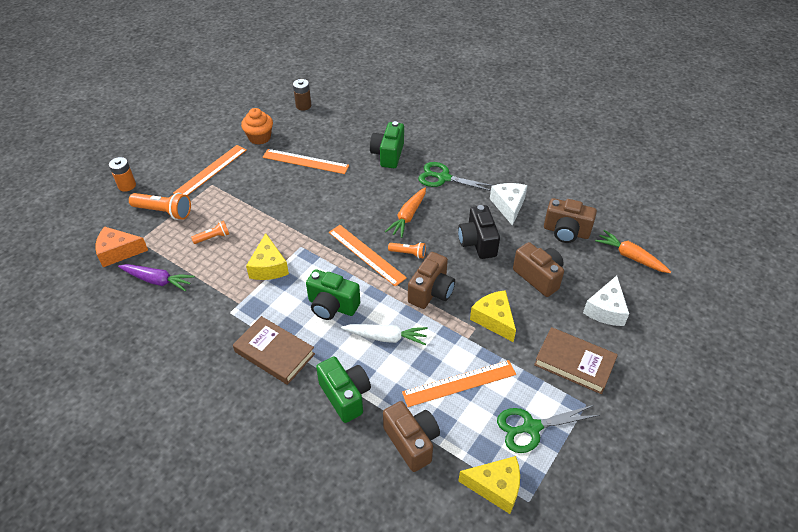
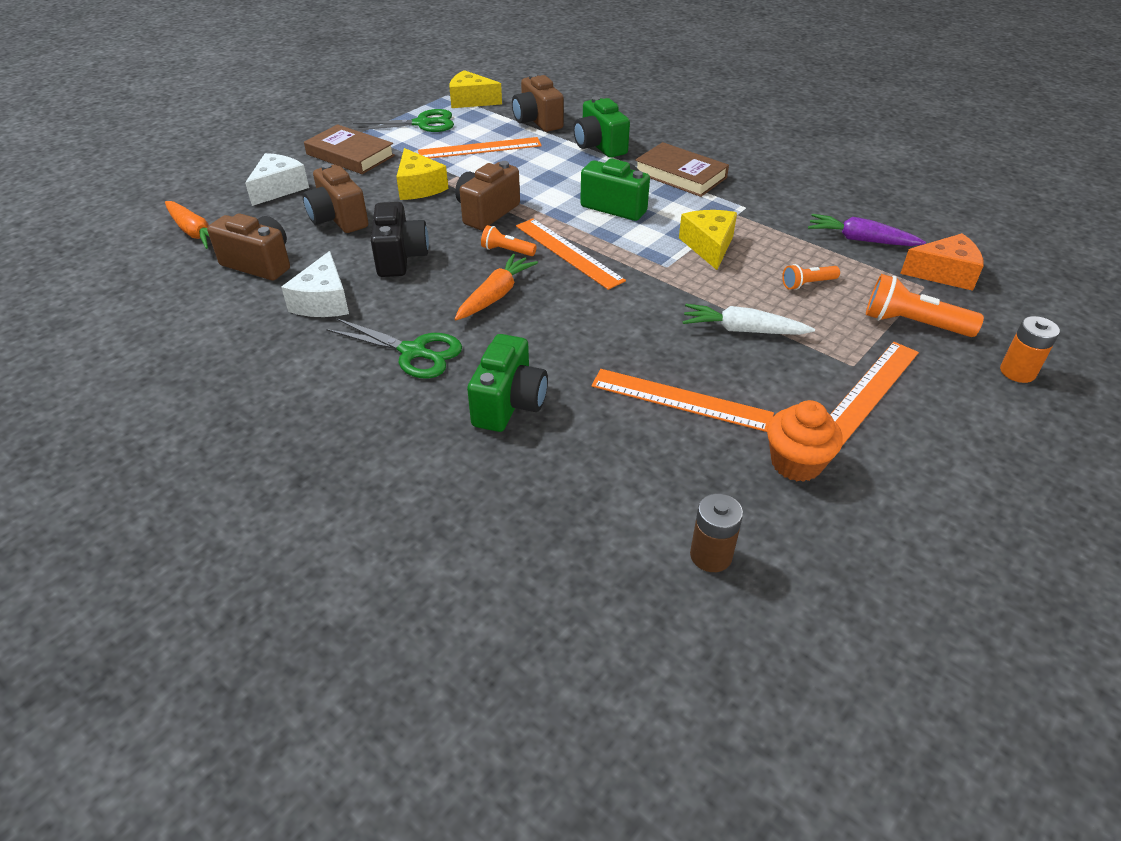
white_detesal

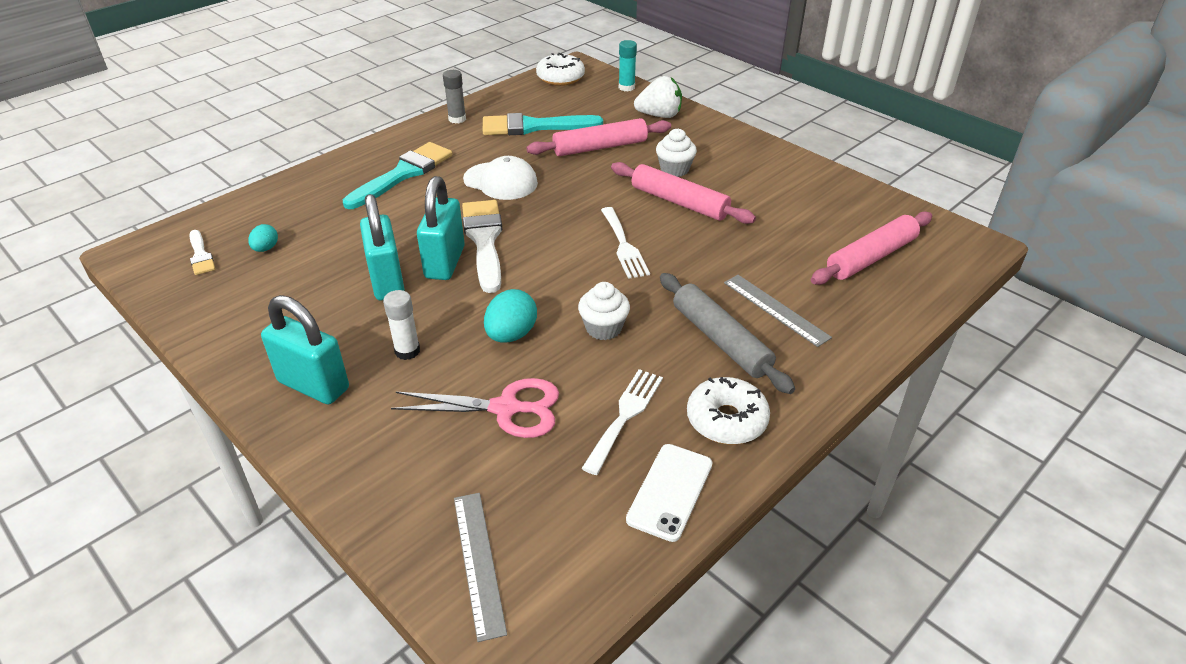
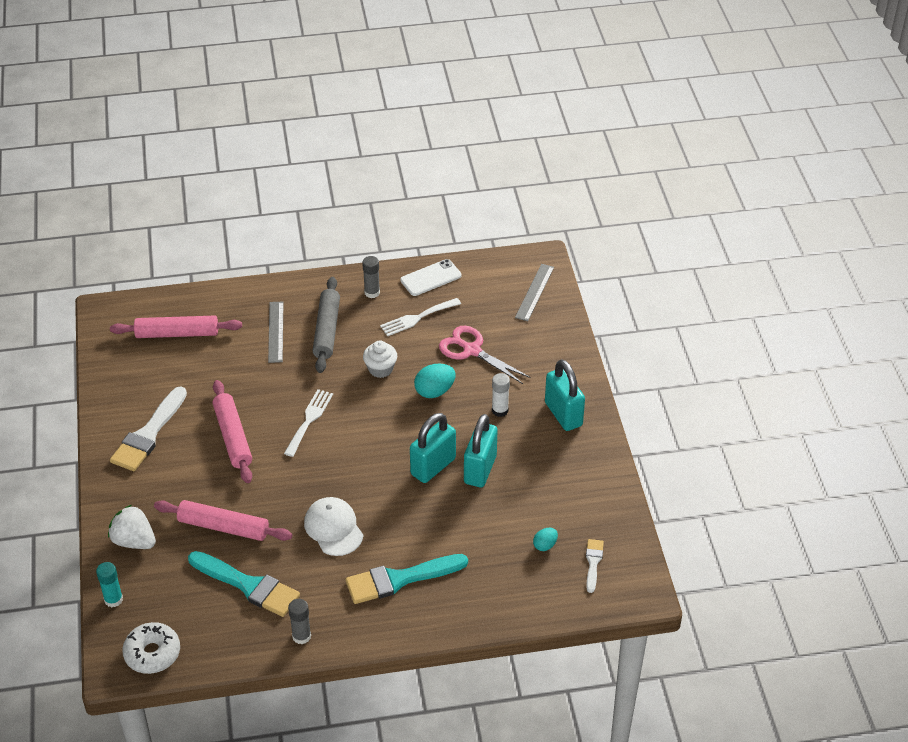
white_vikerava (1st from left)
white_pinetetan (2nd from left in the first image)
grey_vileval (2nd from left)

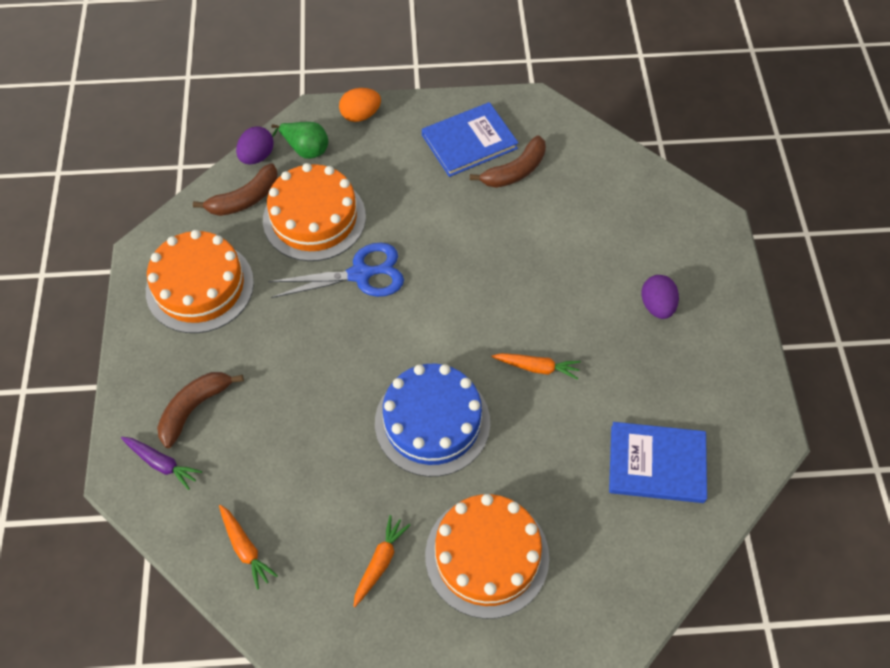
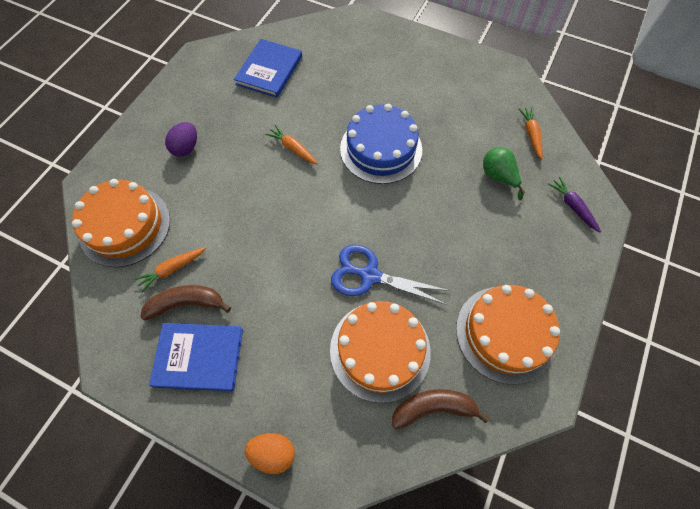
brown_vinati (1st from left in the first image)
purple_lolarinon (1st from left in the first image)
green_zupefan
orange_detesal (1st from left)
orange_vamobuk (1st from left)
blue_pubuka (2nd from left)

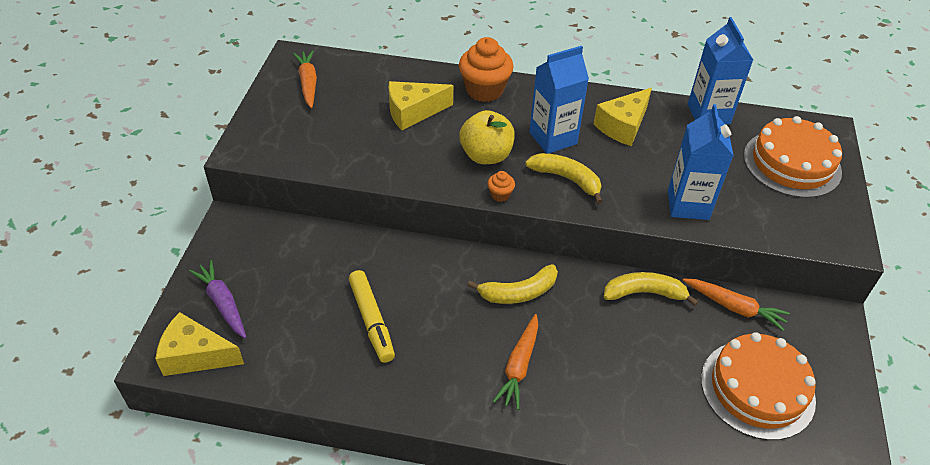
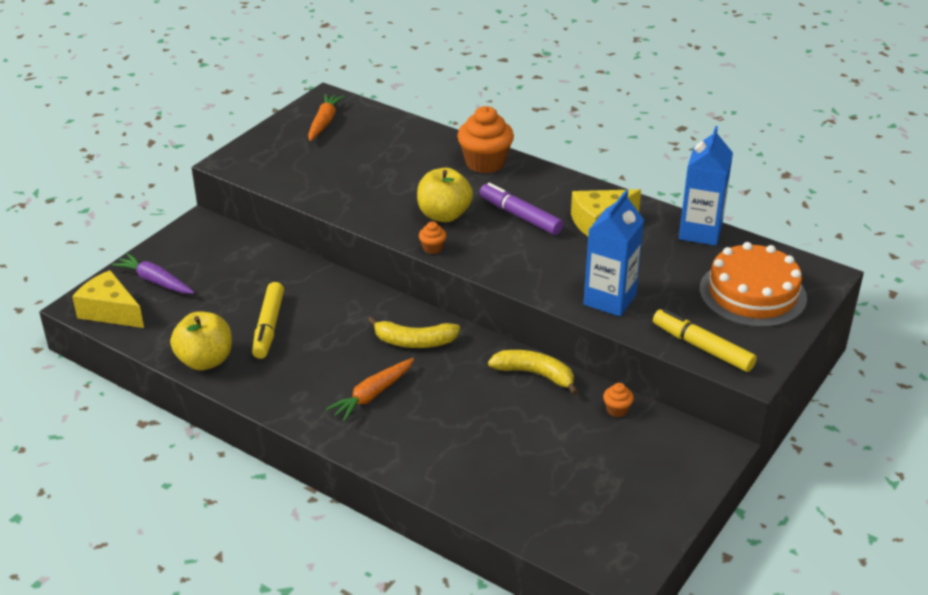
purple_detesal
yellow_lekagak (2nd from left in the first image)
yellow_vinati (2nd from left in the first image)
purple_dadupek
orange_pinetetan (3rd from left)
orange_vamobuk (1st from left in the first image)
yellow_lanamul (1st from left)
yellow_dadupek (2nd from left)

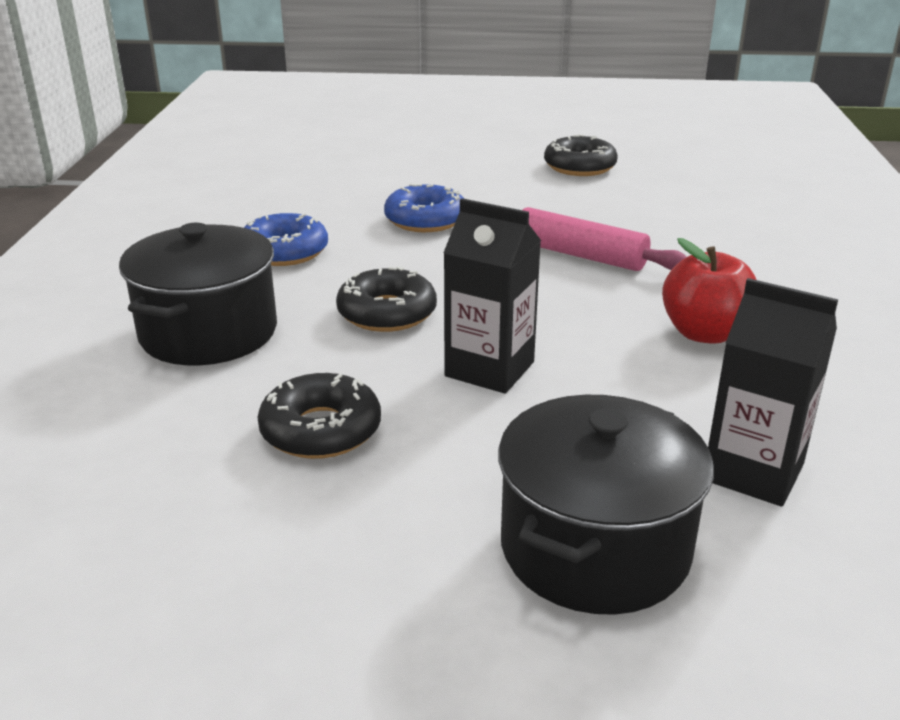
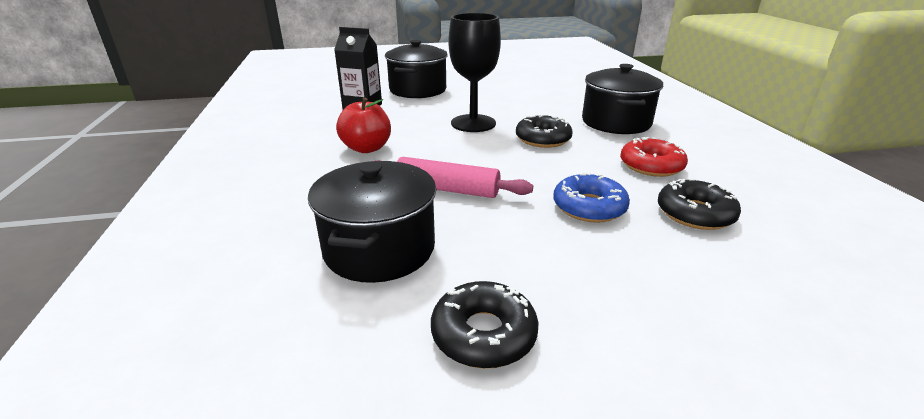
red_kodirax
black_kodirax (3rd from left)
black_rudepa
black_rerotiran (1st from left)

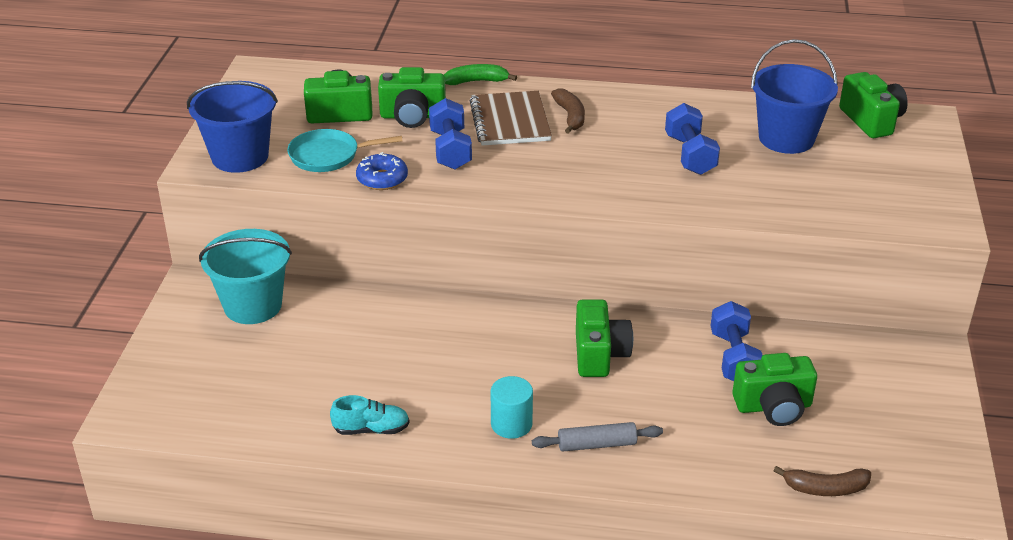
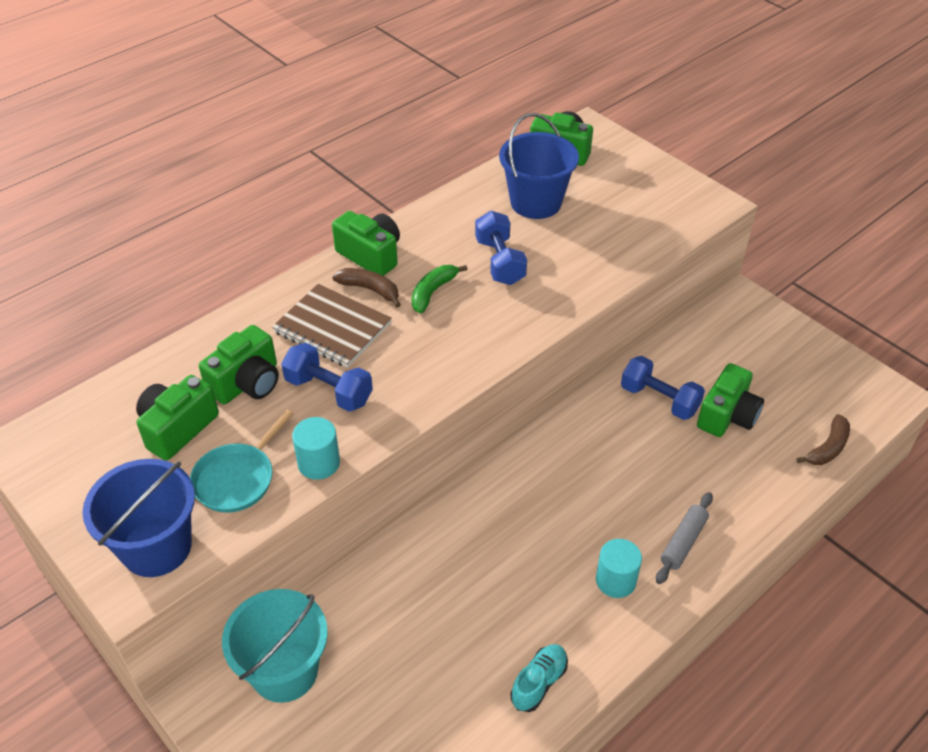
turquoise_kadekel (1st from left)
green_vinati
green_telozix (3rd from left)
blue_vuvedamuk (2nd from left)

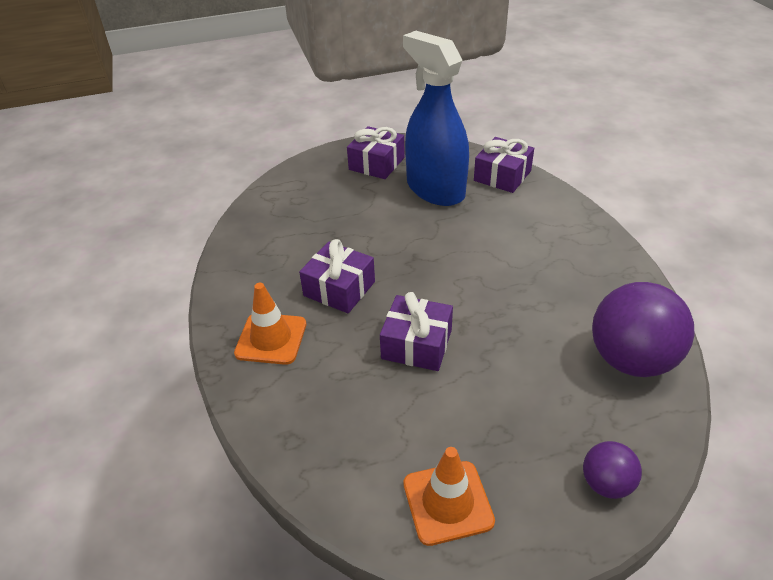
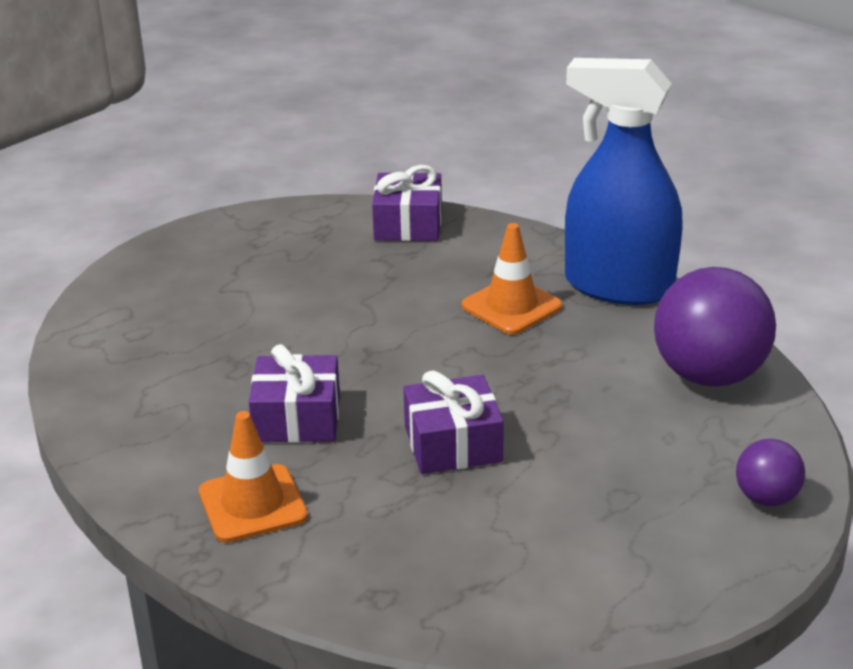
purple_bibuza (2nd from left in the first image)
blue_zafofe
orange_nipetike (2nd from left)

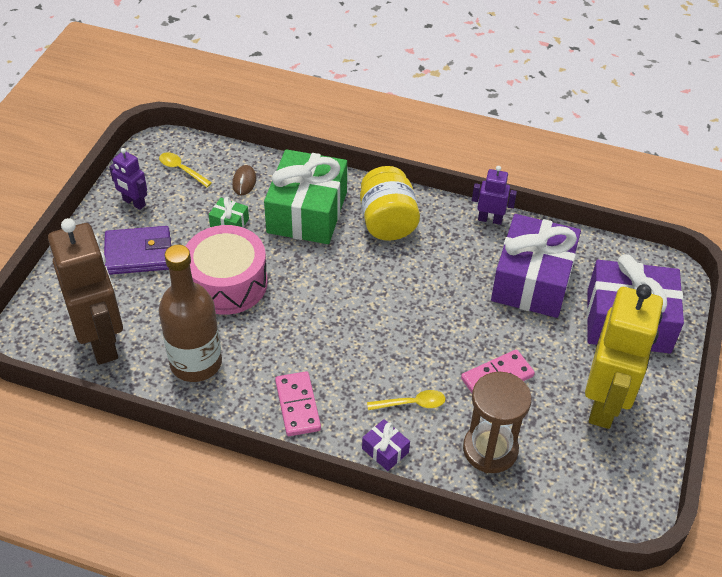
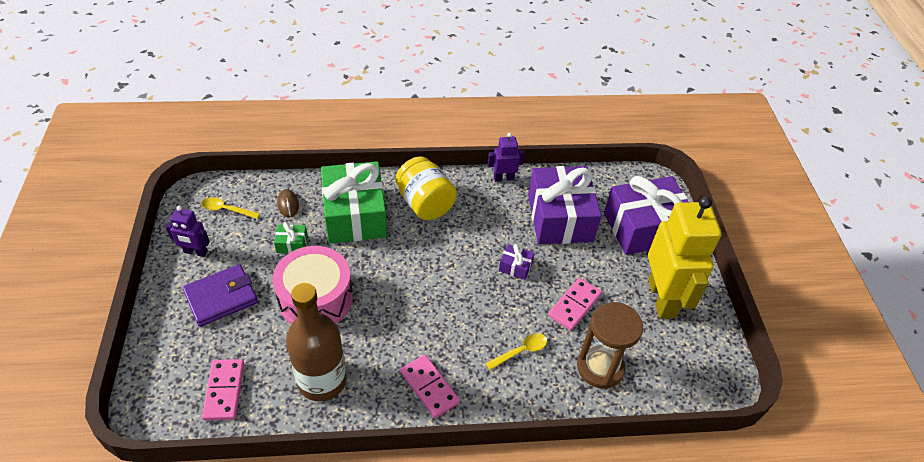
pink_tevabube (1st from left)
purple_bibuza (1st from left)

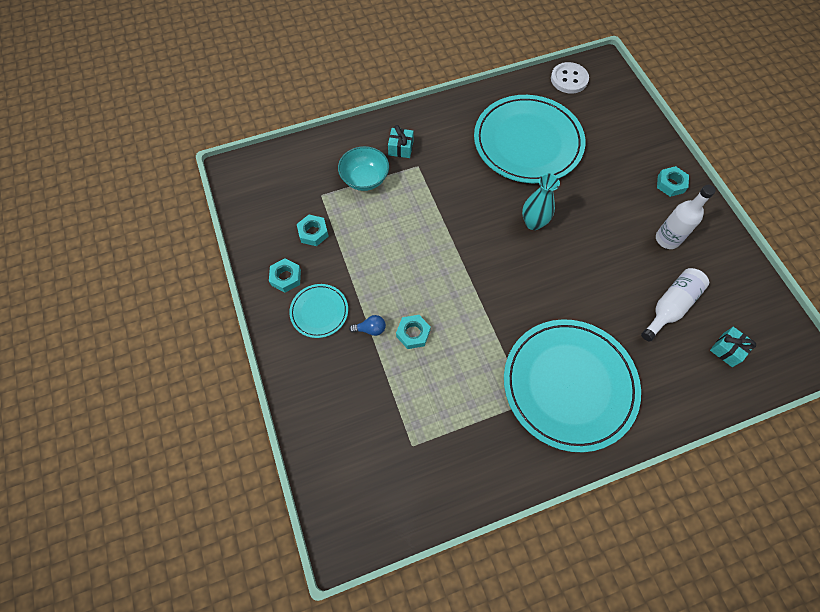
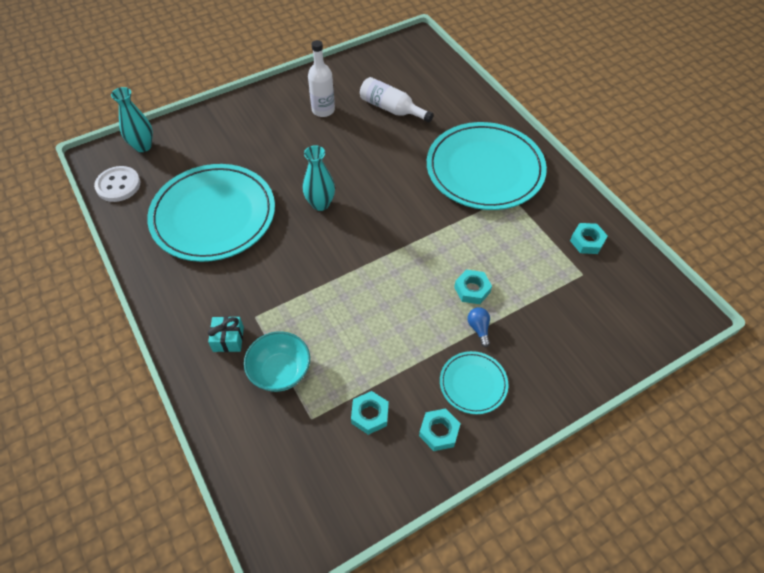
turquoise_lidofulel (4th from left)
turquoise_bibuza (2nd from left in the first image)
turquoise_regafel (1st from left)

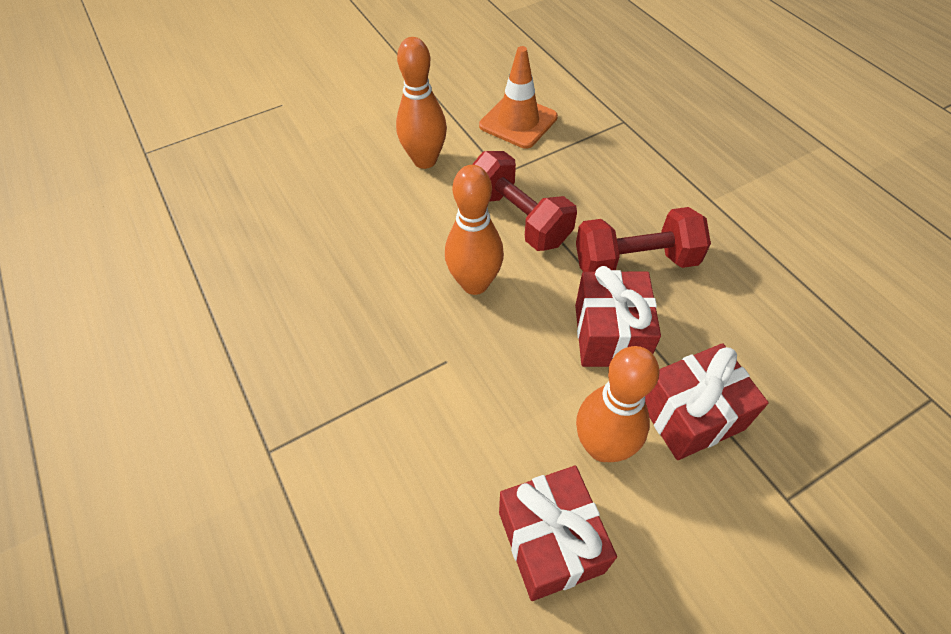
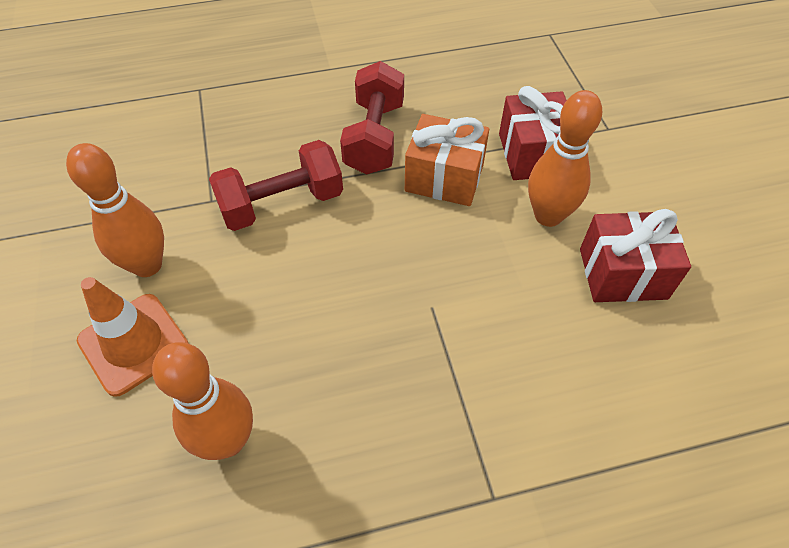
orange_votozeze (2nd from left)
orange_nipetike
orange_bibuza

